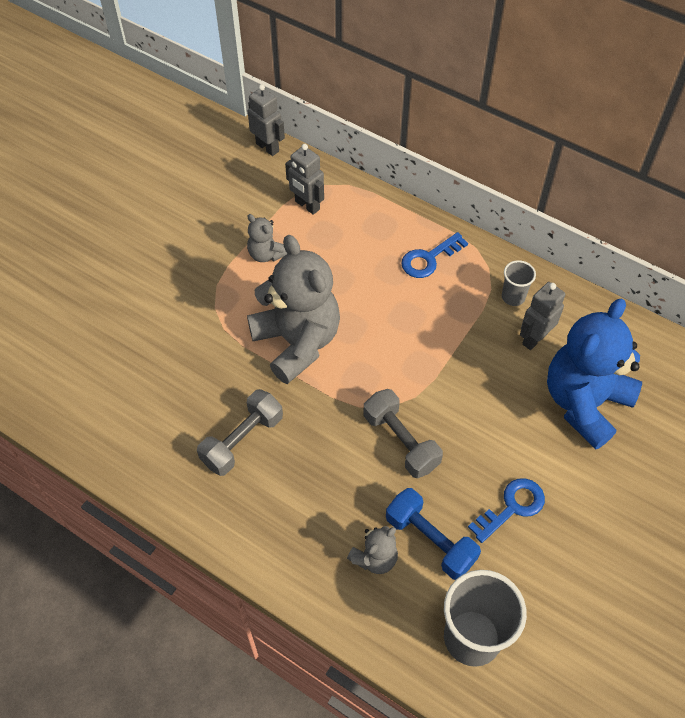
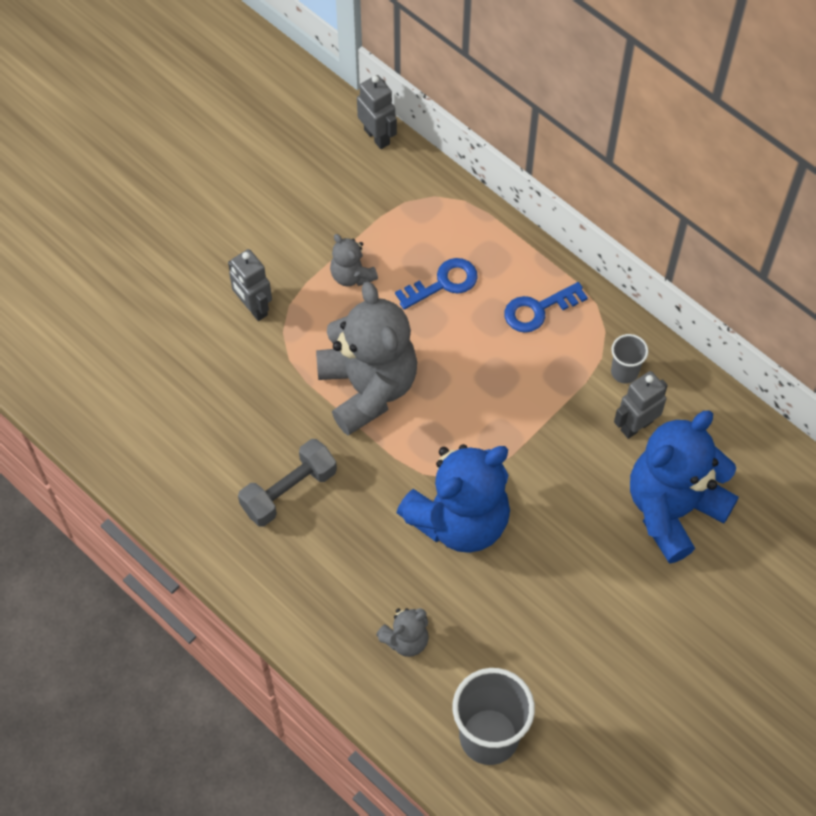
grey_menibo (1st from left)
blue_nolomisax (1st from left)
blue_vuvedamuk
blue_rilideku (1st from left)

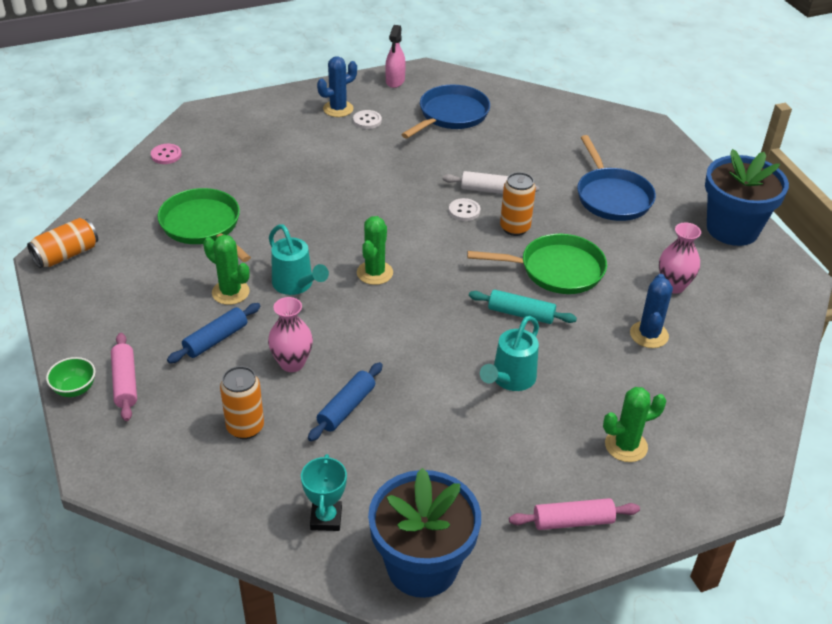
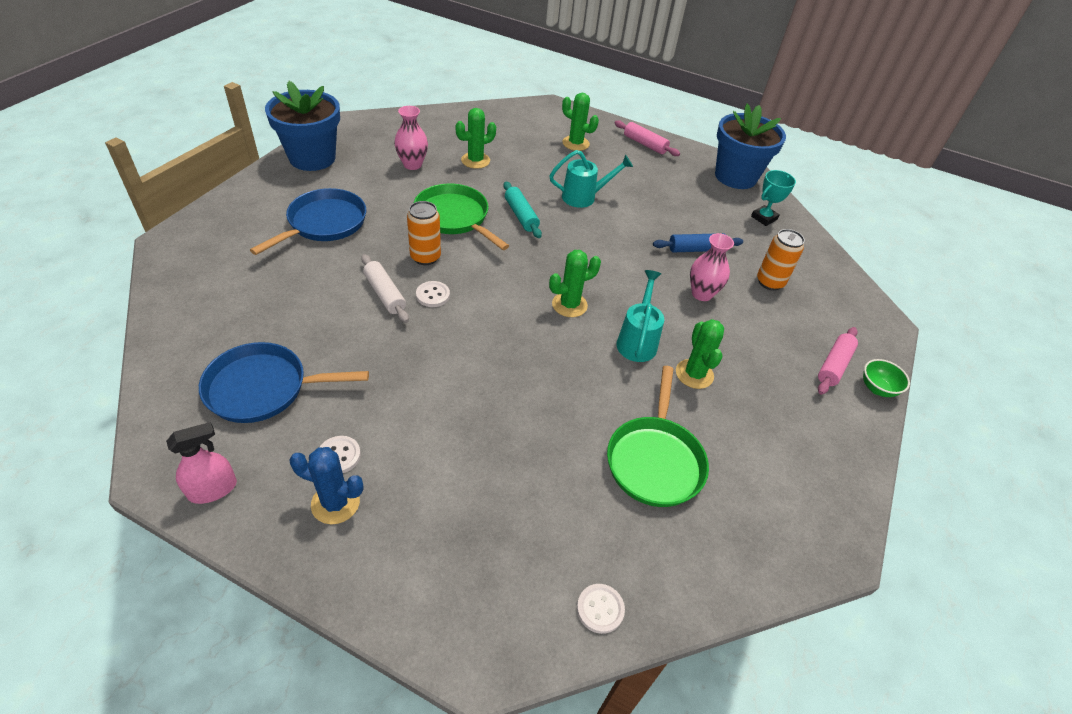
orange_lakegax (1st from left in the first image)
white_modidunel (3rd from left)
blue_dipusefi (1st from left in the first image)
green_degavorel (1st from left)

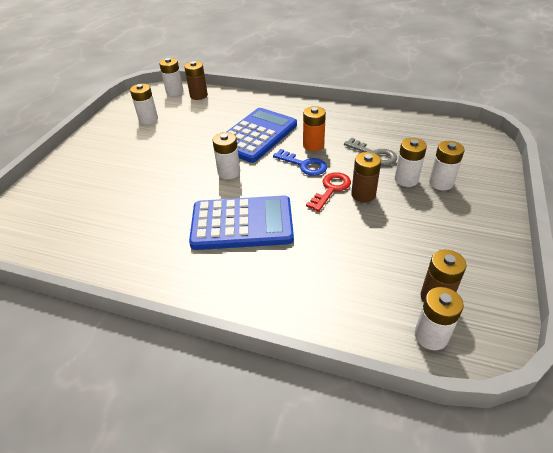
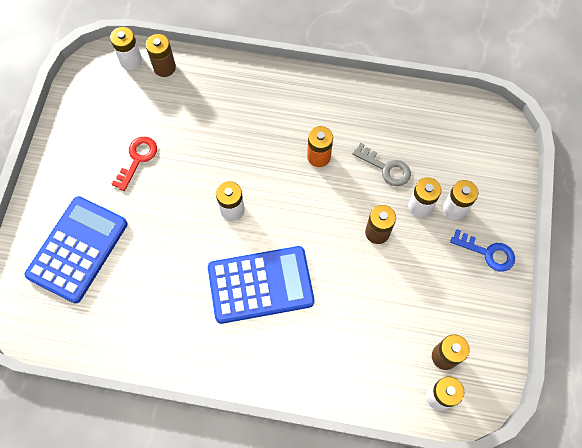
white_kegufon (1st from left in the first image)
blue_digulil (1st from left)
blue_rilideku
red_rilideku

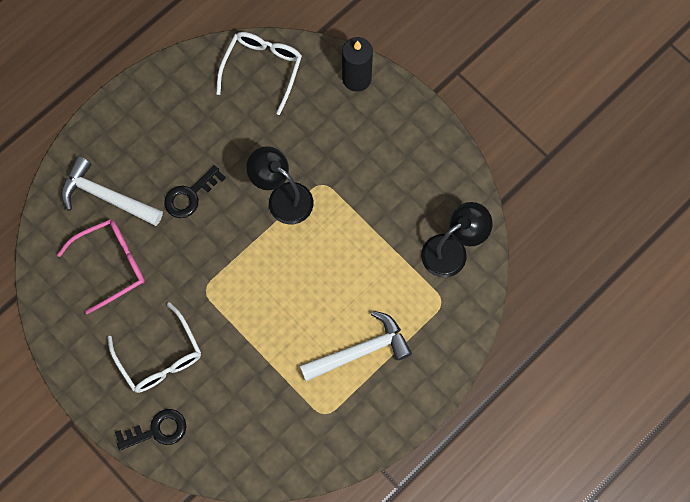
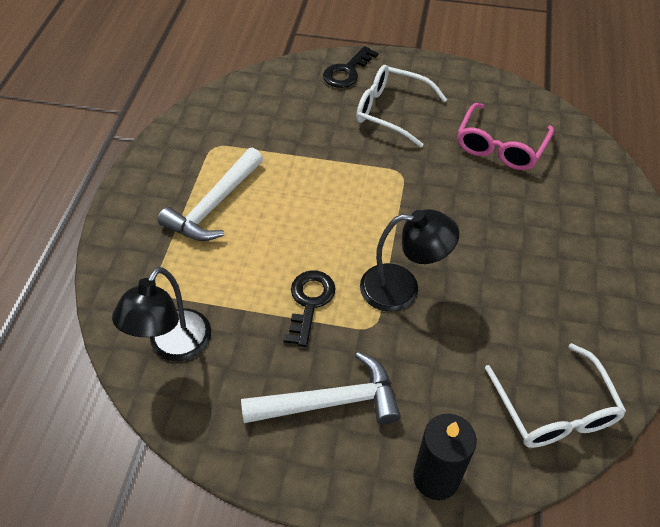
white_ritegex (2nd from left)
black_rilideku (1st from left)

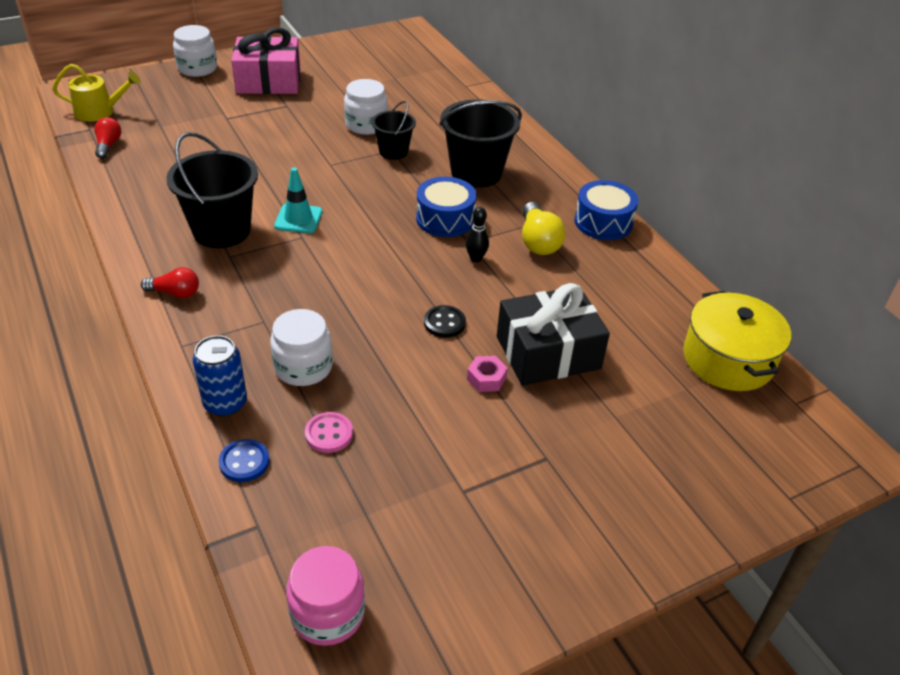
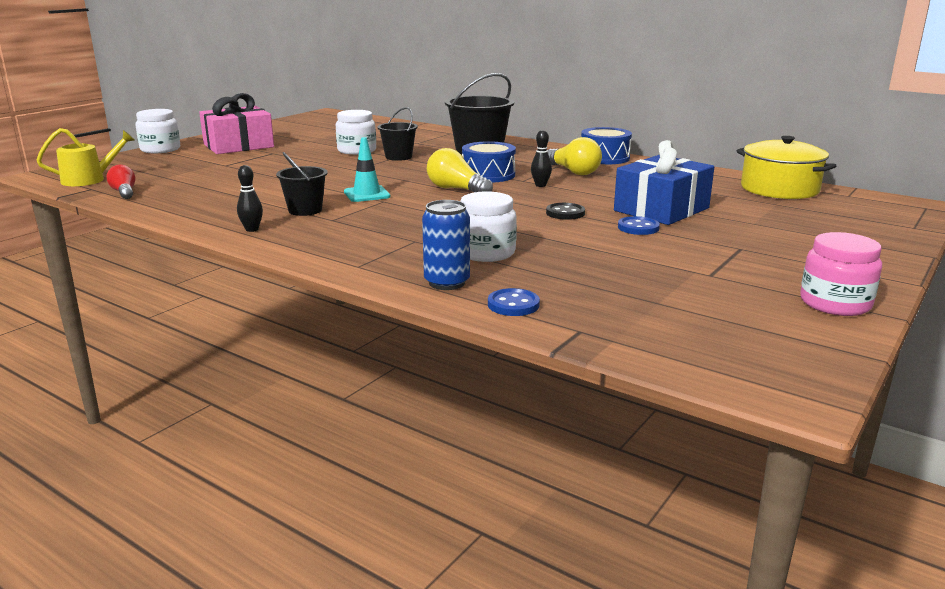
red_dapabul (2nd from left in the first image)
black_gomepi (1st from left)
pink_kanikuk
pink_modidunel
blue_modidunel (2nd from left)
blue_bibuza
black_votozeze (1st from left)
yellow_dapabul (1st from left)

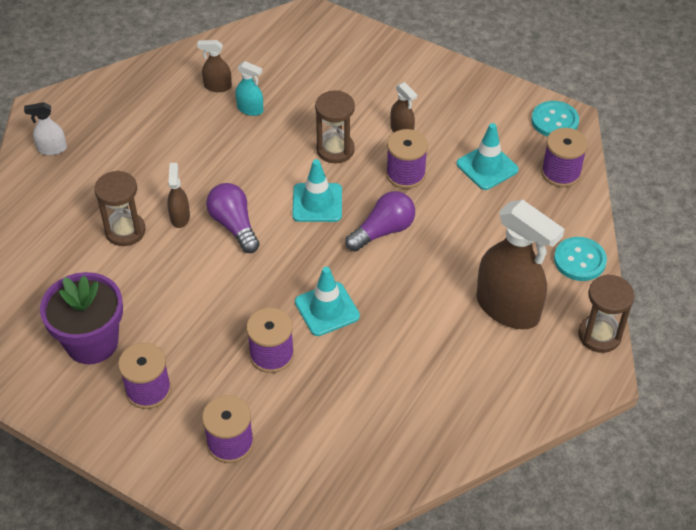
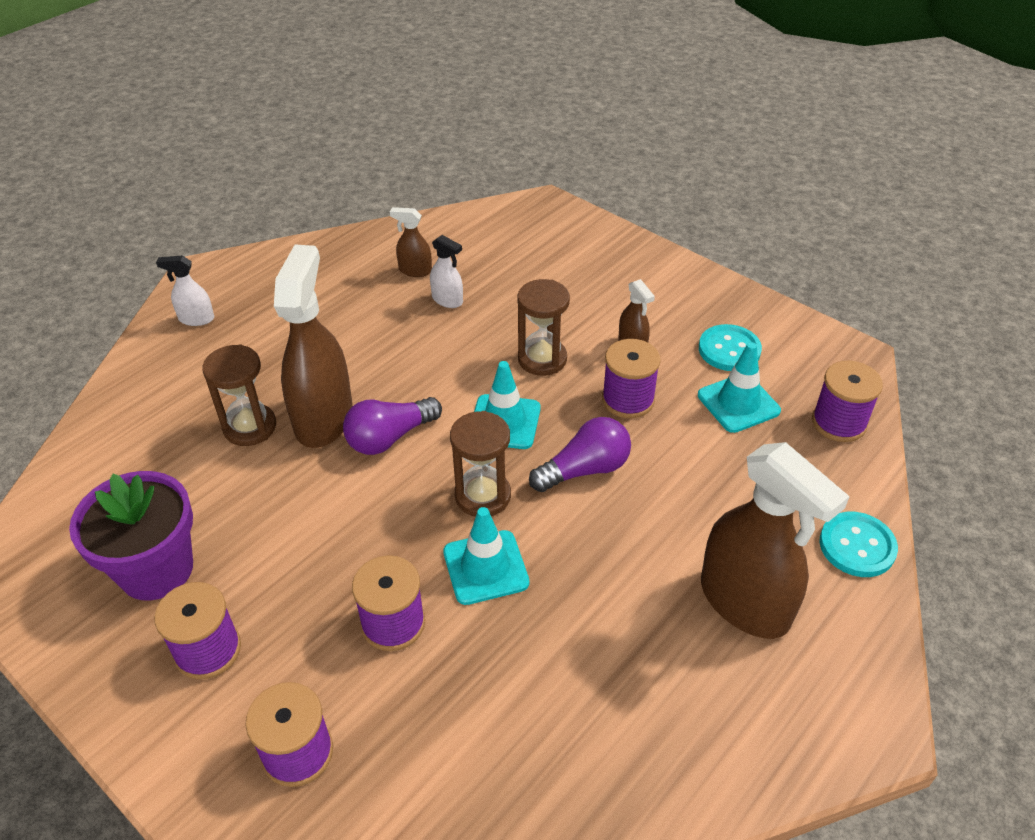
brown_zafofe (1st from left)
purple_dapabul (1st from left)
white_zafofe (2nd from left)
turquoise_modidunel (1st from left)
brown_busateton (2nd from left)

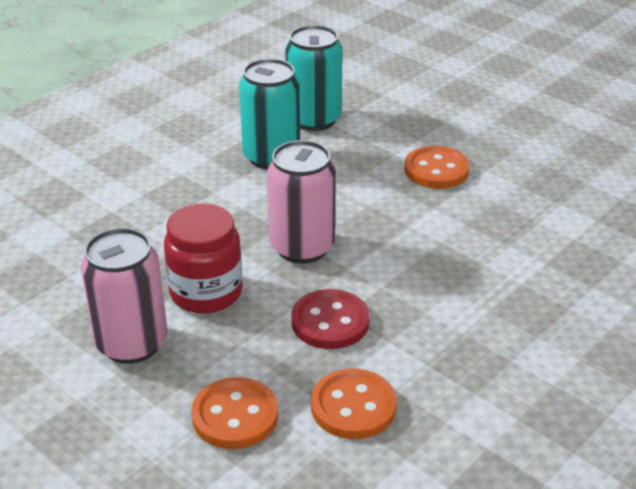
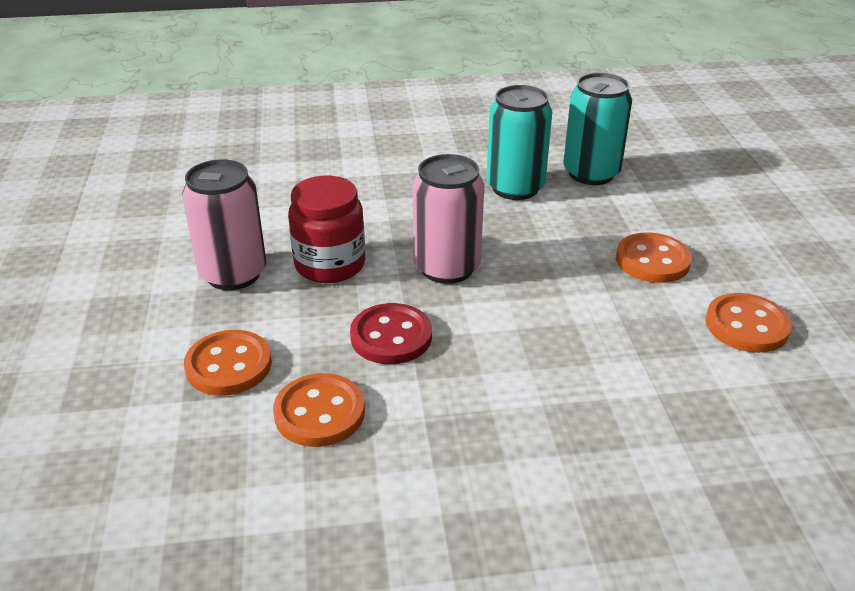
orange_modidunel (4th from left)

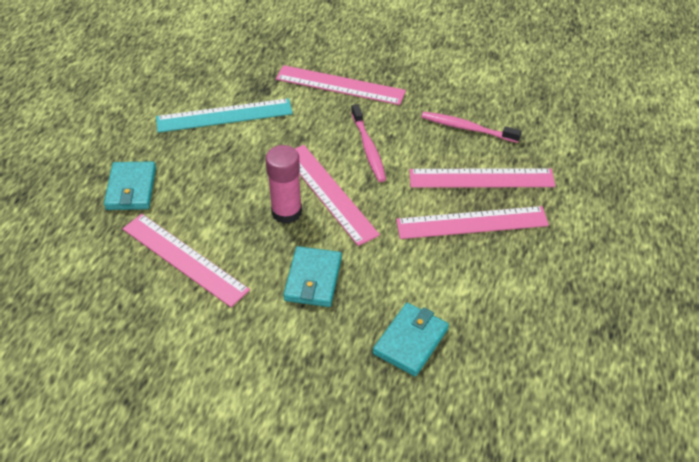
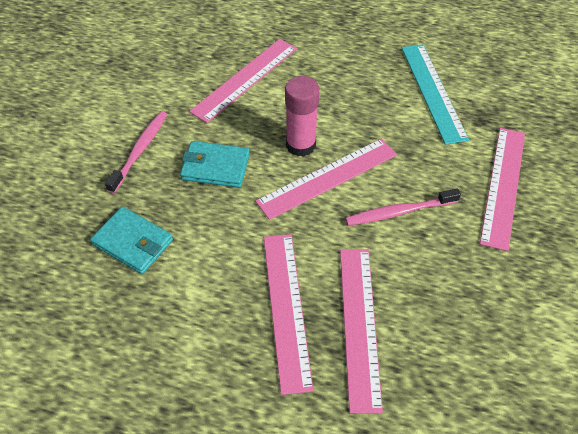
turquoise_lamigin (1st from left in the first image)
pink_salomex (1st from left)

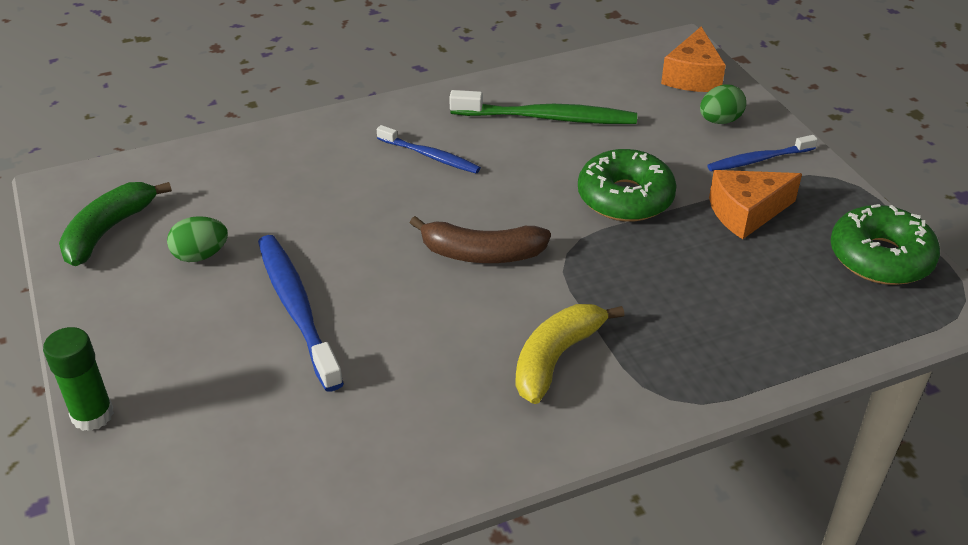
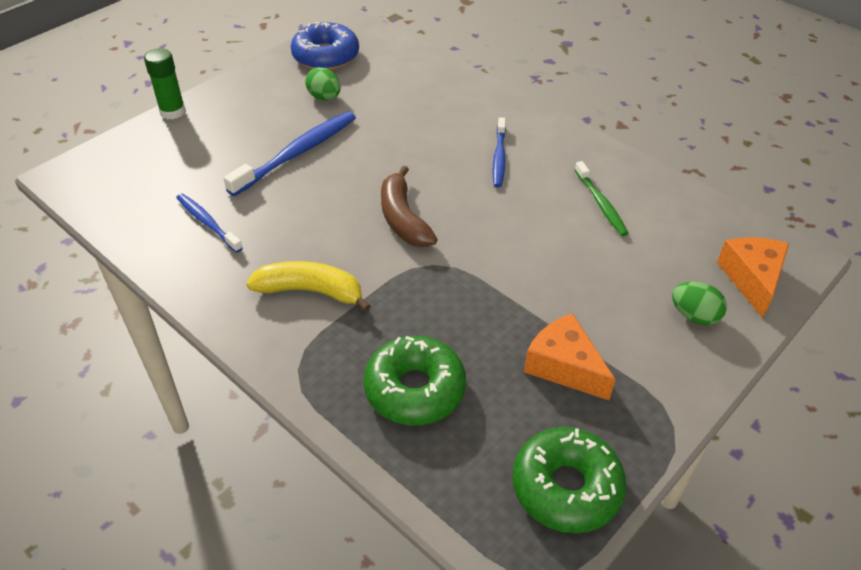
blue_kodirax
green_salomex
green_kodirax (1st from left)
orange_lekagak (2nd from left)
blue_salomex (1st from left)

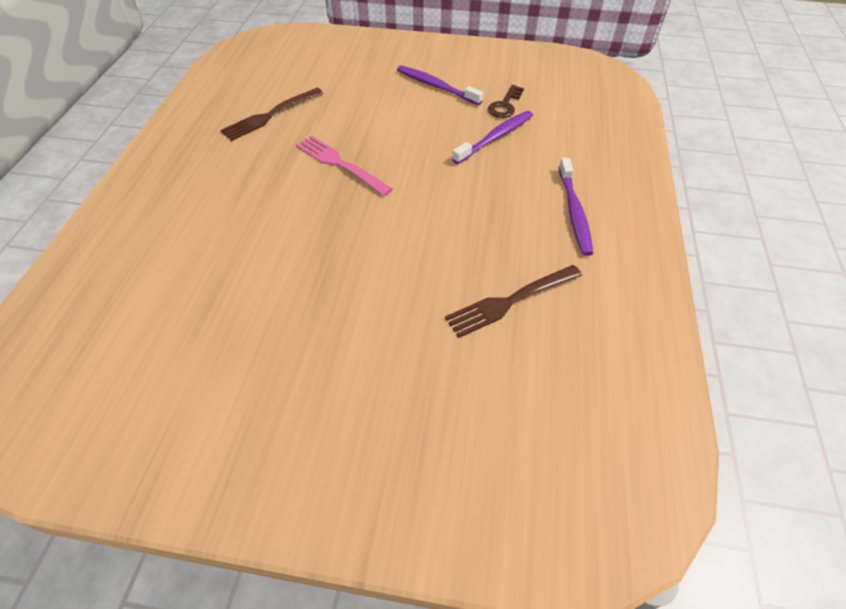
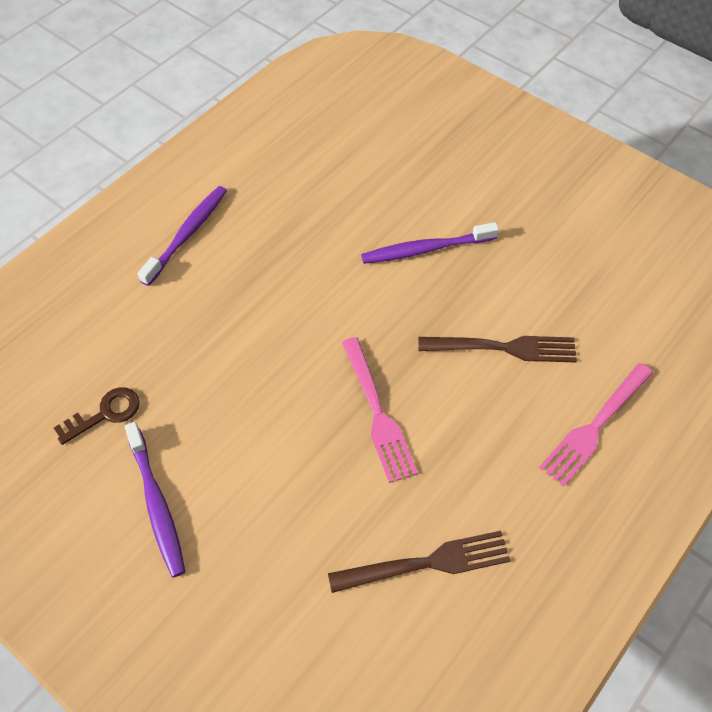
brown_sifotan (2nd from left)
purple_salomex (3rd from left)
pink_sifotan (2nd from left)

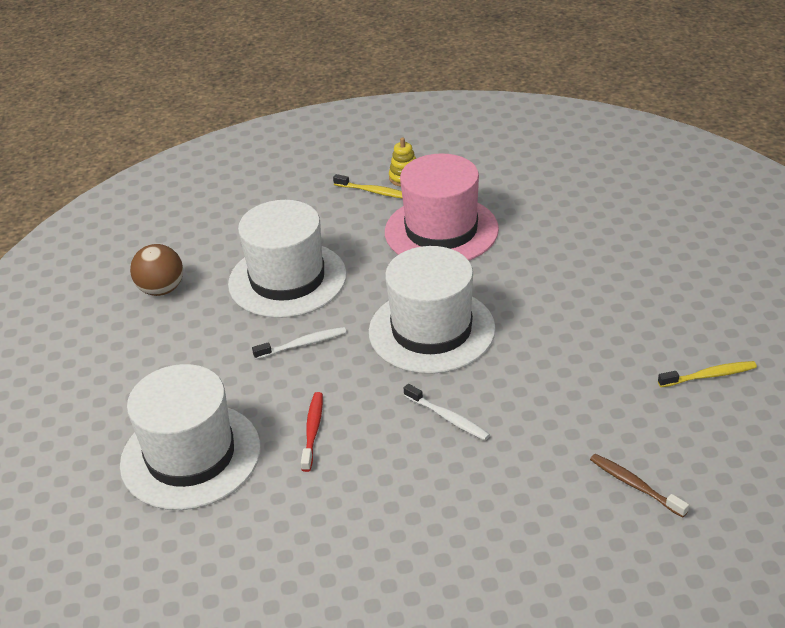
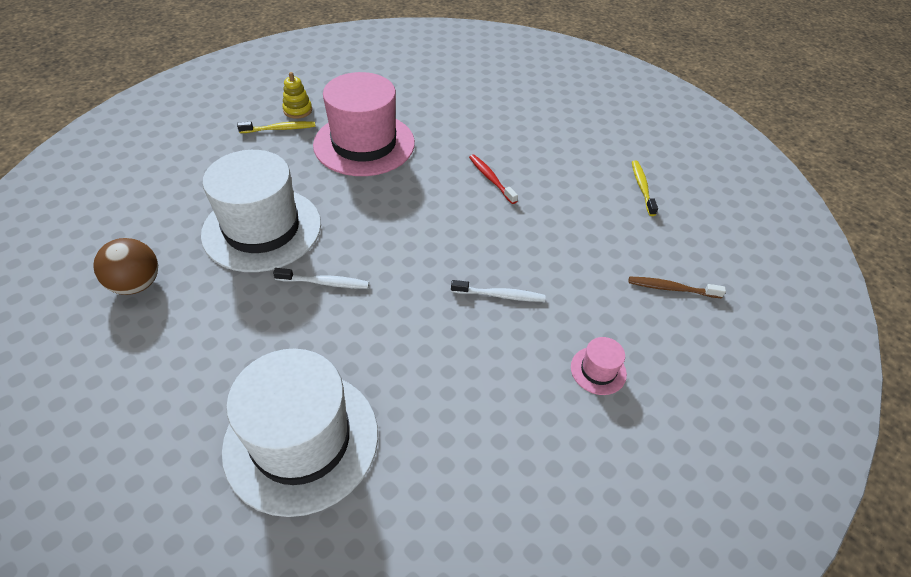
white_salomex (1st from left)
red_salomex
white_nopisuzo (3rd from left in the first image)
yellow_salomex (2nd from left)
pink_nopisuzo (2nd from left)

